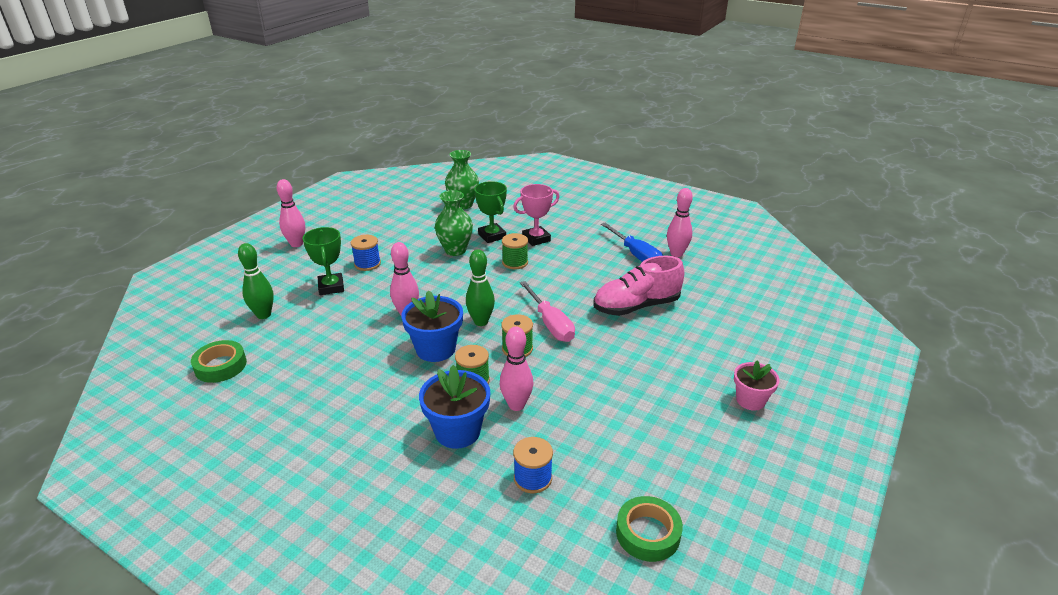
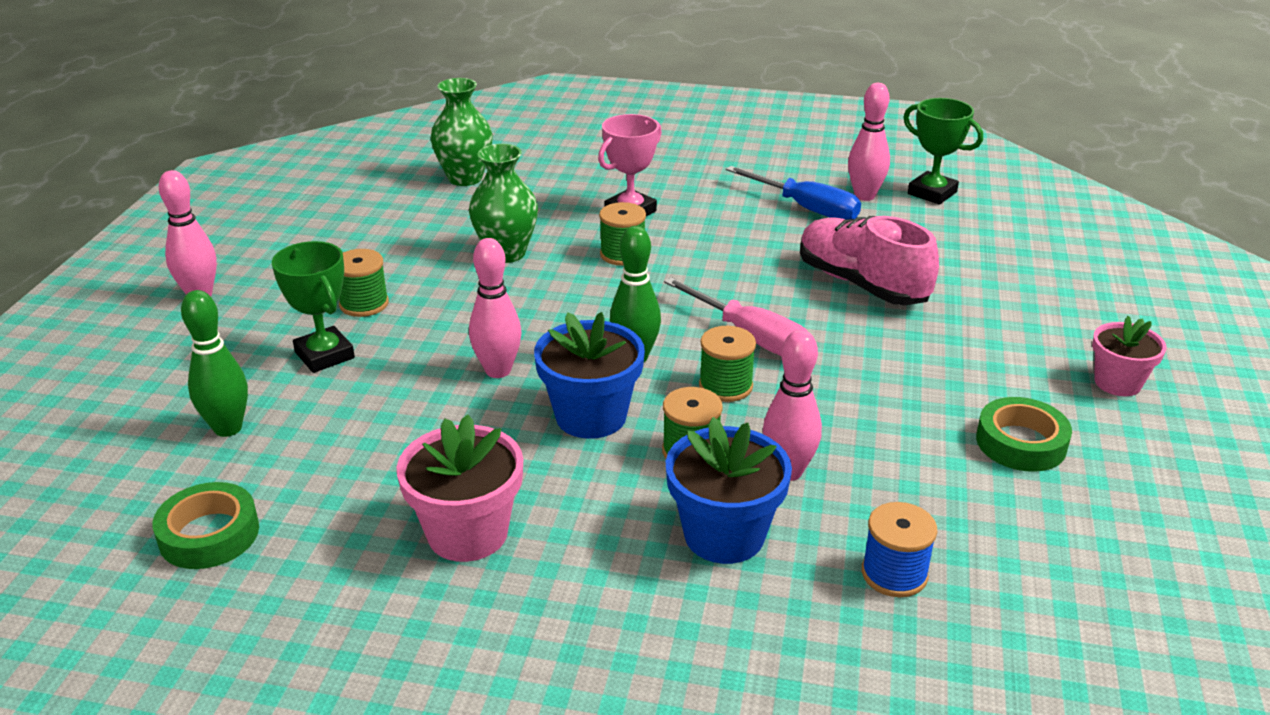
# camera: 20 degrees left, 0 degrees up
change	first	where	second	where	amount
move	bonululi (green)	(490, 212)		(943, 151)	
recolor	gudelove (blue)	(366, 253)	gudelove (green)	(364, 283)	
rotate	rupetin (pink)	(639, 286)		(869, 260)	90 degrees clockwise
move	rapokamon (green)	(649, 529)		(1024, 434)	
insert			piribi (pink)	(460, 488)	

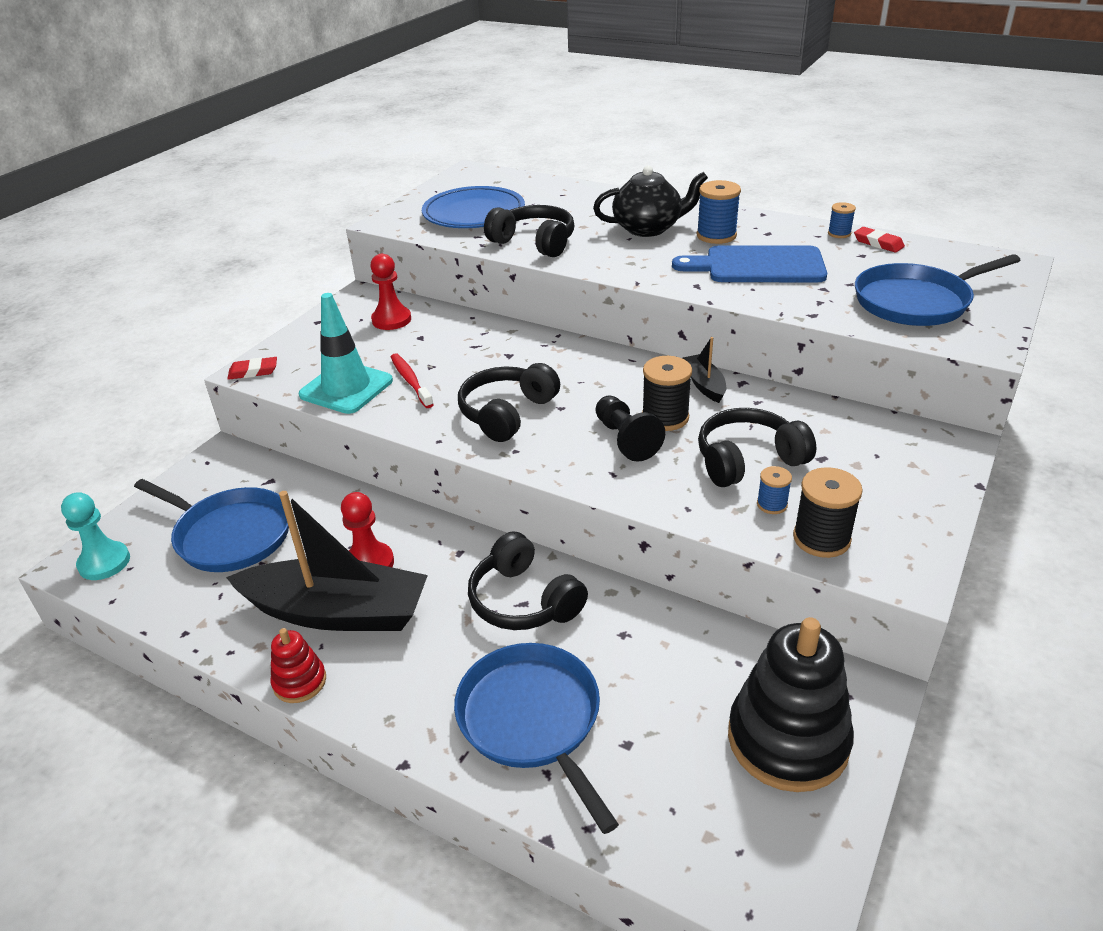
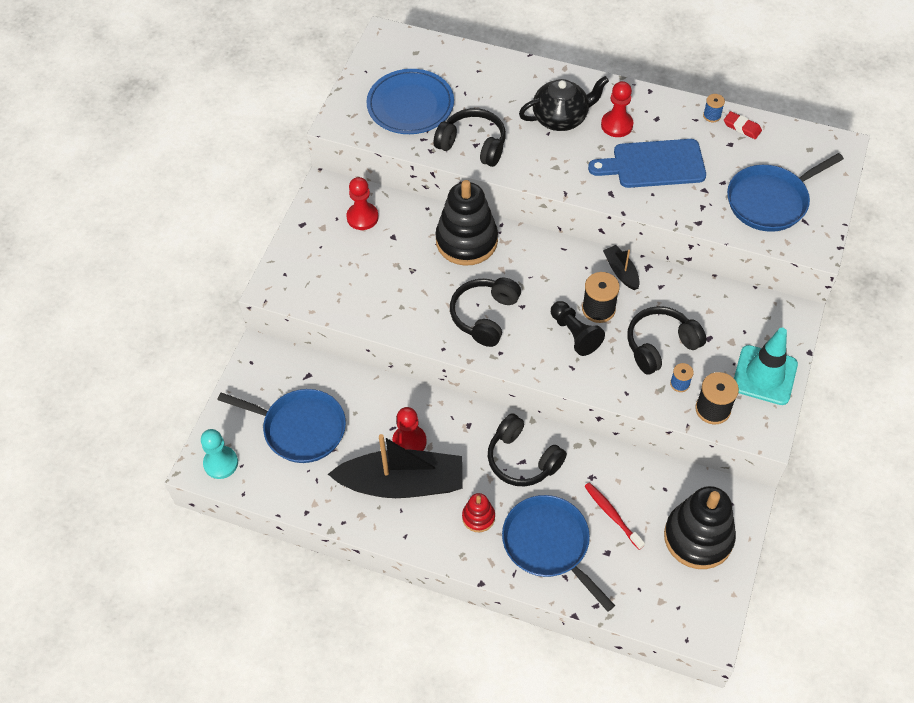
# camera: 10 degrees left, 20 degrees up
change	first	where	second	where	amount
replace	gudelove (blue)	(719, 212)	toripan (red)	(617, 109)	
move	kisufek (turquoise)	(346, 353)		(766, 366)	
move	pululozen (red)	(412, 380)		(614, 516)	
delete	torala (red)	(252, 368)			
move	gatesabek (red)	(298, 665)		(478, 512)	
insert			gatesabek (black)	(466, 223)	

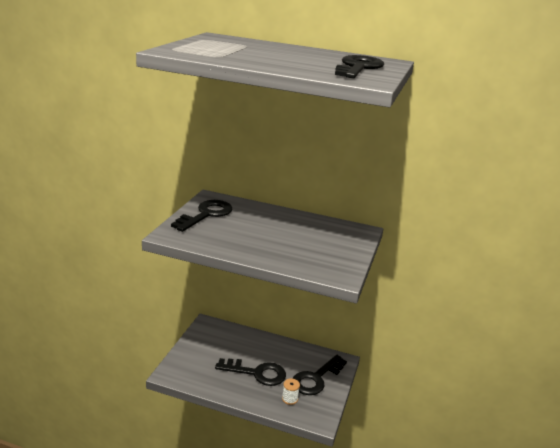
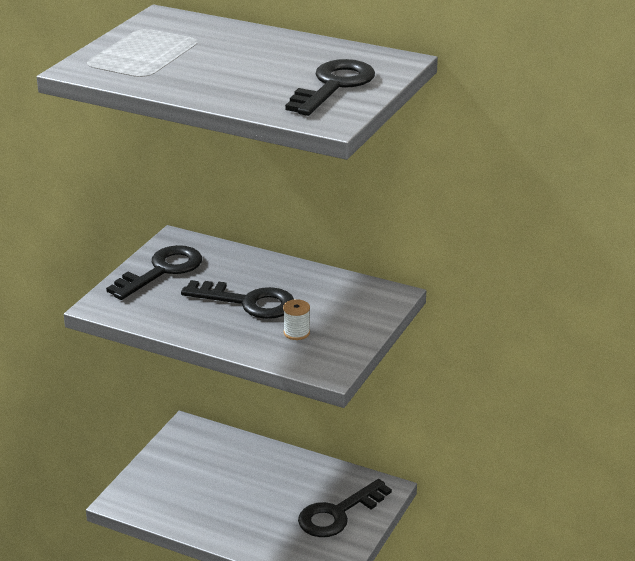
# camera: 10 degrees right, 5 degrees up
change	first	where	second	where	amount
move	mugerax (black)	(250, 372)		(237, 299)	
move	gudelove (white)	(291, 391)		(296, 319)	

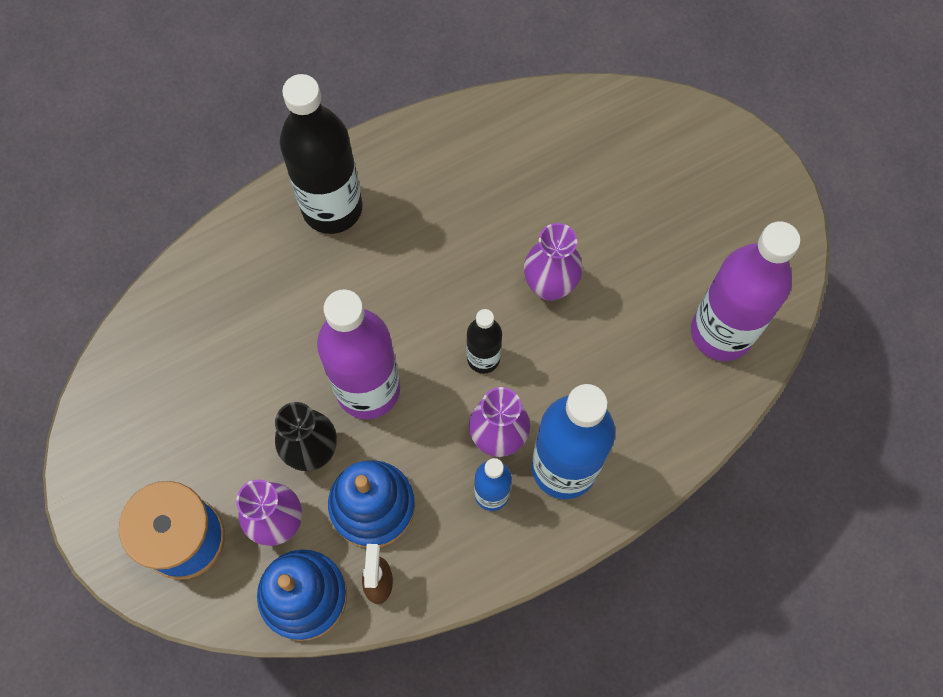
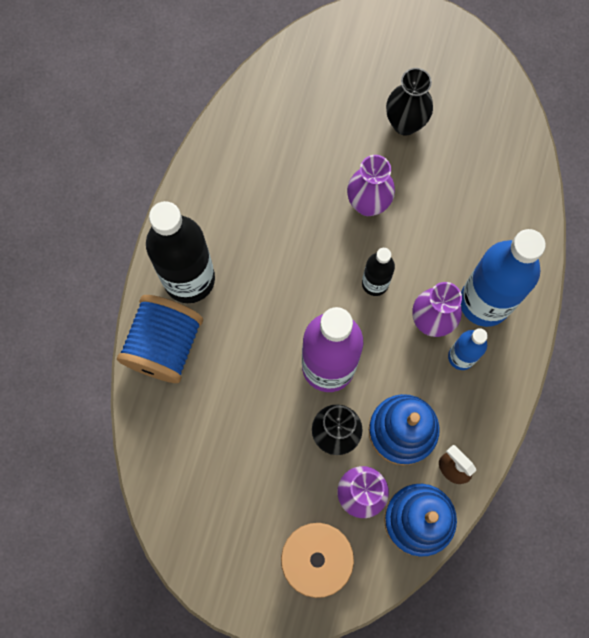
# camera: 45 degrees left, 5 degrees up
change	first	where	second	where	amount
delete	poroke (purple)	(746, 291)			
insert			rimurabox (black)	(409, 101)	
insert			gudelove (blue)	(160, 339)	

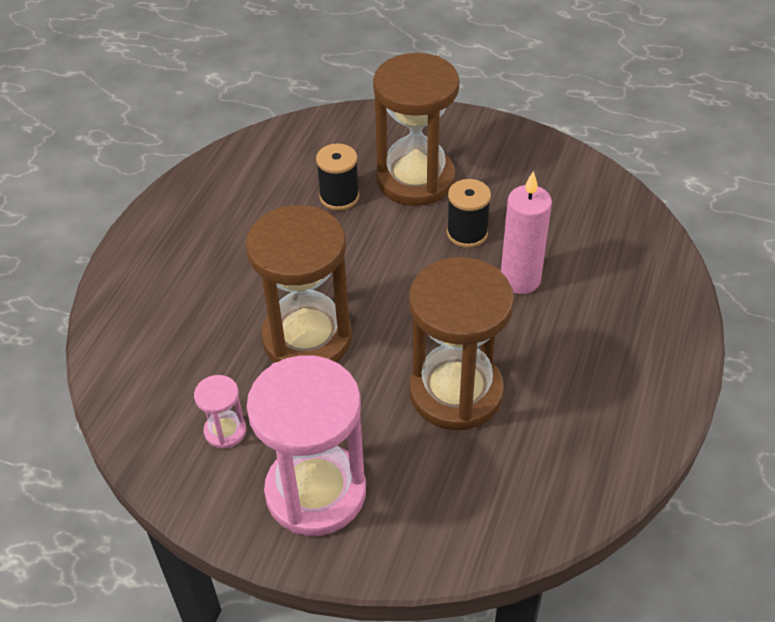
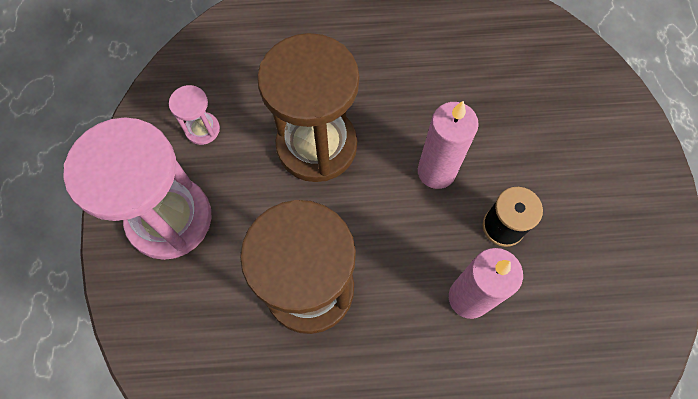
# camera: 65 degrees right, 20 degrees up
change	first	where	second	where	amount
delete	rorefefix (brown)	(416, 129)			
delete	gudelove (black)	(337, 176)			
insert			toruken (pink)	(448, 145)	

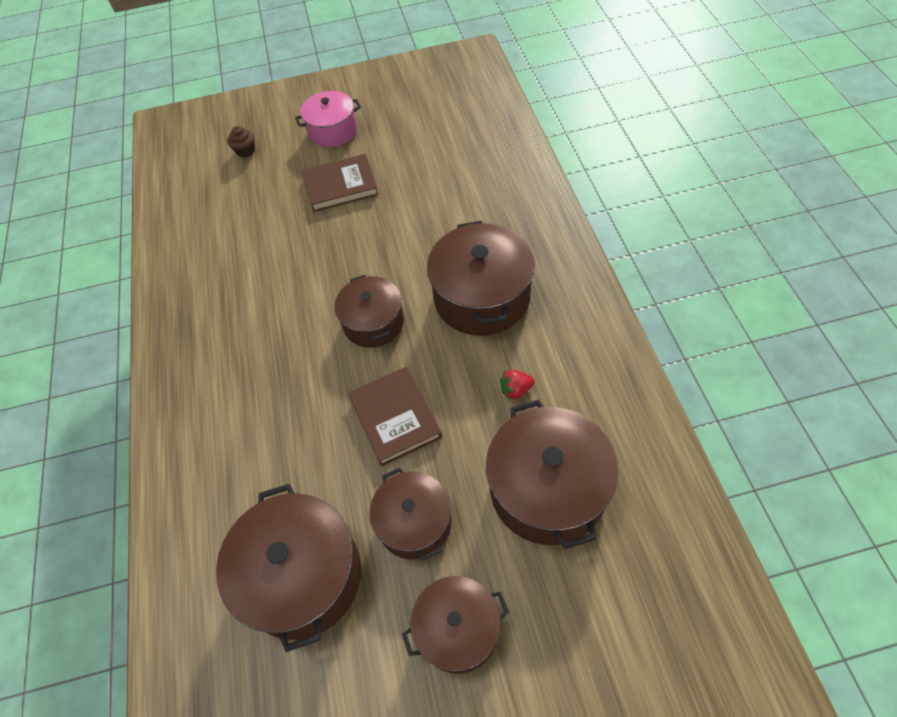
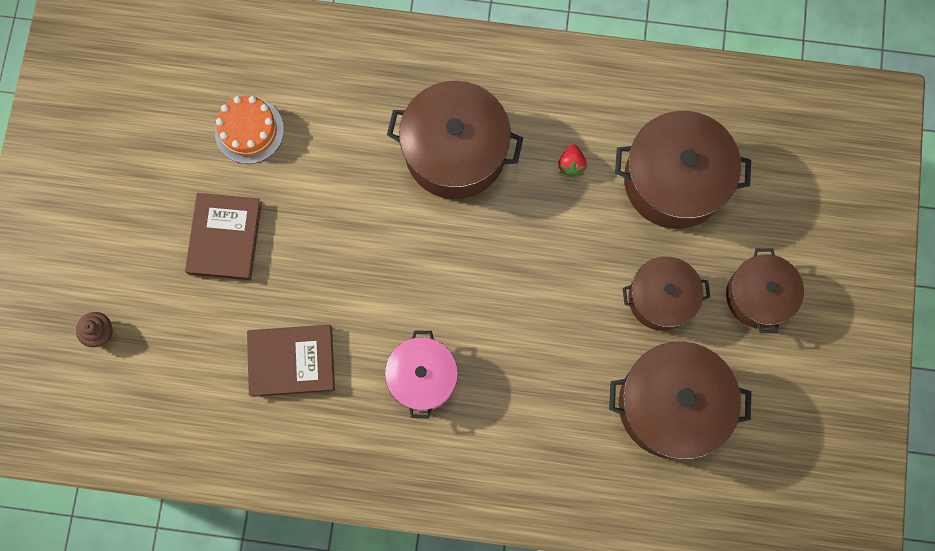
# camera: 75 degrees left, 20 degrees up
change	first	where	second	where	amount
move	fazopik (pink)	(328, 119)		(421, 374)	
delete	fazopik (brown)	(369, 311)			
move	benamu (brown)	(395, 416)		(291, 361)	
insert			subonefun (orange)	(249, 130)	

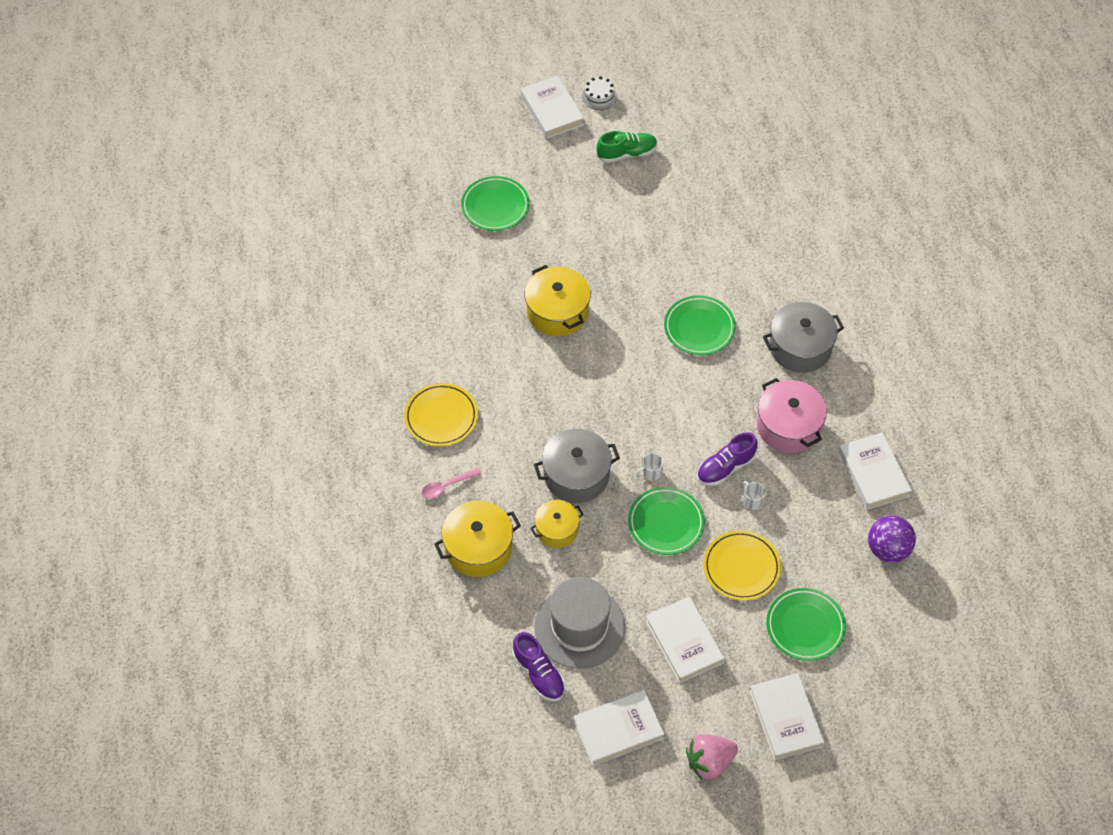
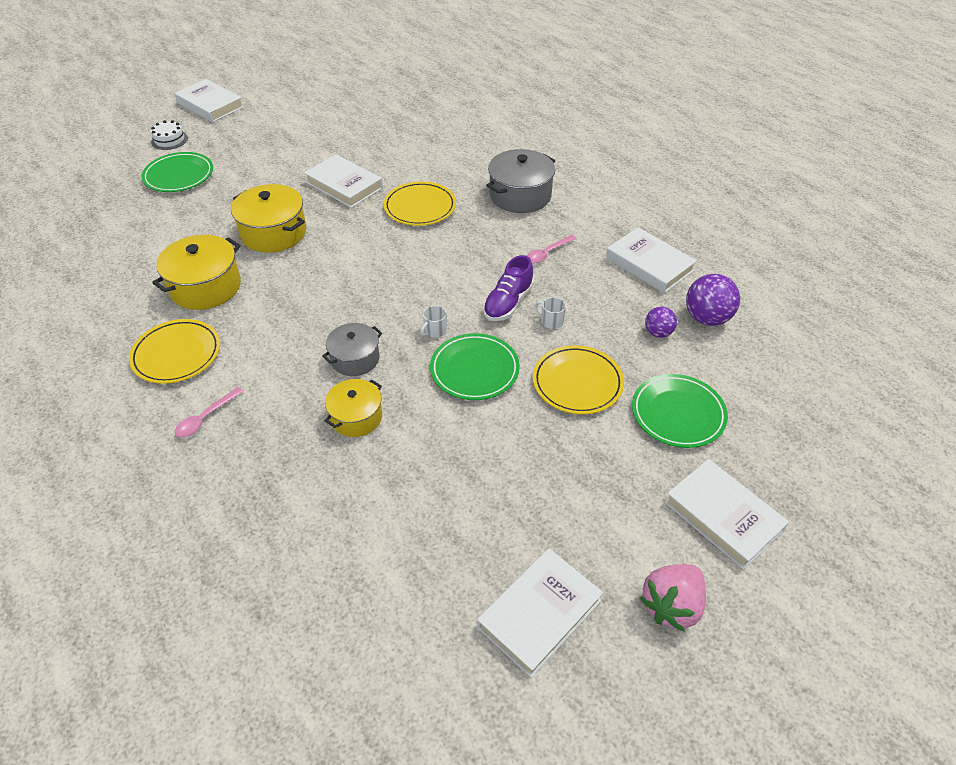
# camera: 25 degrees left, 10 degrees down
change	first	where	second	where	amount
move	subonefun (white)	(599, 93)		(169, 135)	
delete	rupetin (green)	(626, 147)			
recolor	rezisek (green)	(700, 325)	rezisek (yellow)	(419, 204)	
replace	fazopik (pink)	(792, 415)	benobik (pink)	(552, 249)	
resize	fazopik (grey)	(577, 466)		(352, 349)	x0.64
move	fazopik (yellow)	(477, 539)		(196, 272)	
delete	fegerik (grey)	(579, 623)			
move	benamu (white)	(685, 640)		(343, 181)	
delete	rupetin (purple)	(538, 666)			
insert			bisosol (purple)	(661, 322)	

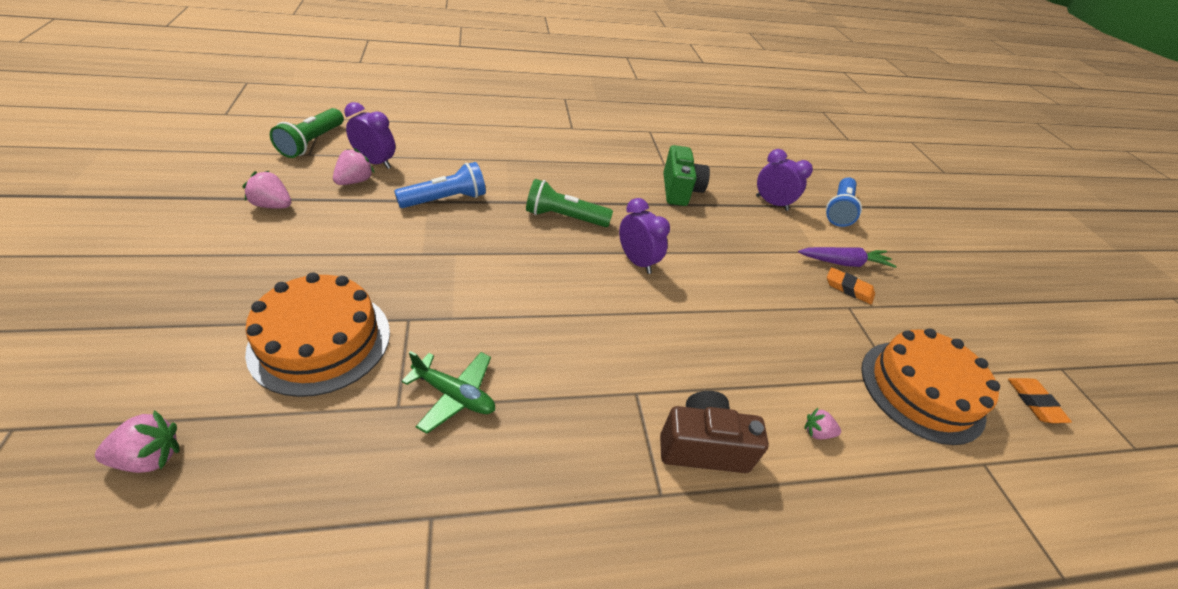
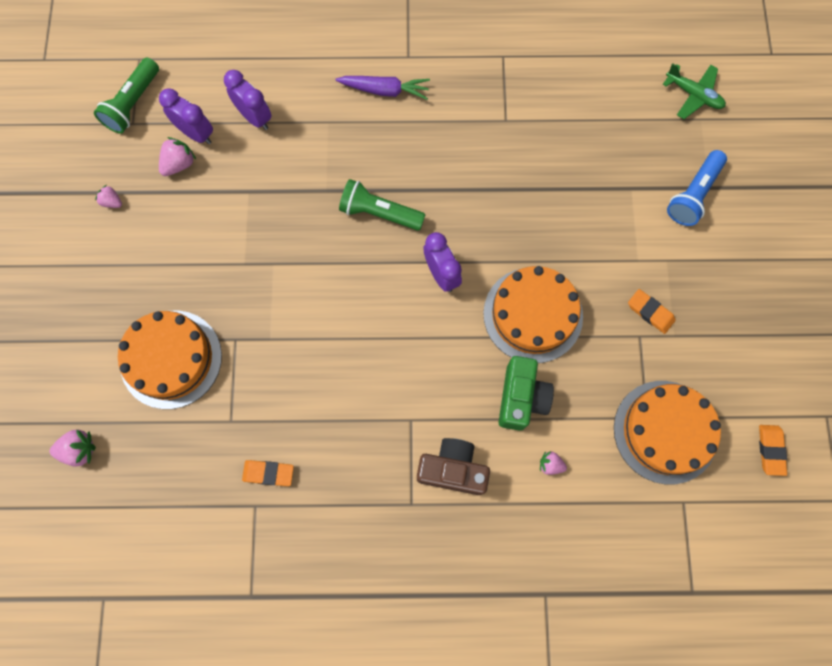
# camera: 15 degrees right, 30 degrees up
change	first	where	second	where	amount
move	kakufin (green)	(686, 175)		(526, 393)	
move	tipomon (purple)	(784, 180)		(248, 100)	
delete	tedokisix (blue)	(440, 185)			
resize	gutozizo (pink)	(266, 190)		(108, 196)	x0.64
move	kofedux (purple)	(847, 257)		(382, 88)	
move	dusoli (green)	(448, 392)		(694, 91)	
insert			subonefun (orange)	(533, 314)	
insert			torala (orange)	(268, 473)	

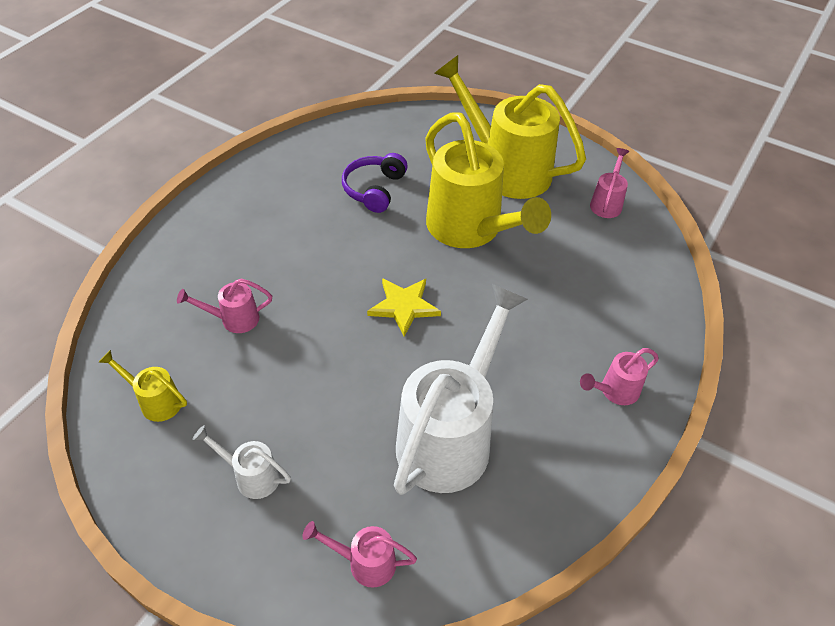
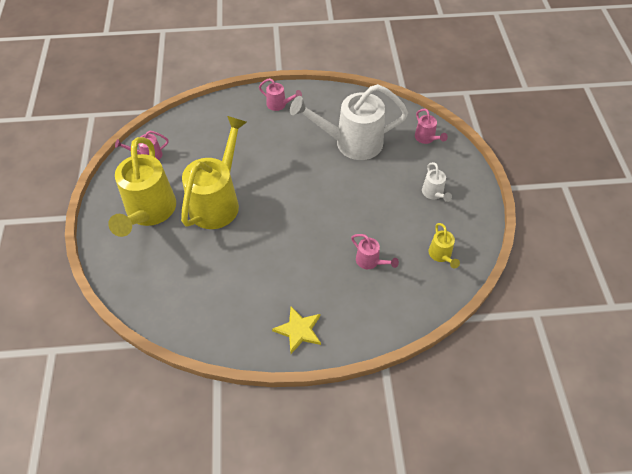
# camera: 125 degrees left, 5 degrees up
change	first	where	second	where	amount
delete	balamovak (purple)	(375, 183)			
move	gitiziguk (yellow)	(404, 307)		(296, 330)	

